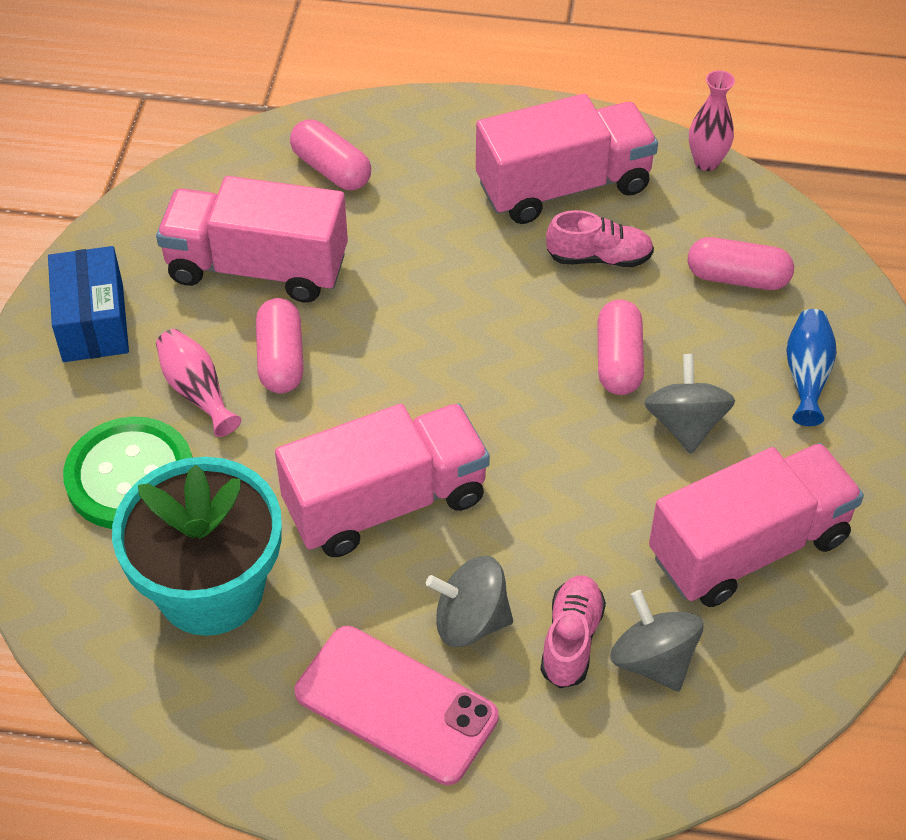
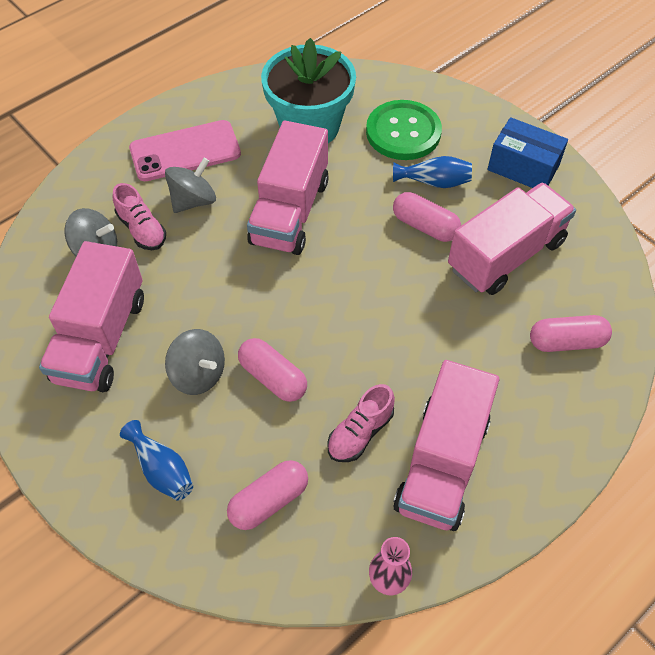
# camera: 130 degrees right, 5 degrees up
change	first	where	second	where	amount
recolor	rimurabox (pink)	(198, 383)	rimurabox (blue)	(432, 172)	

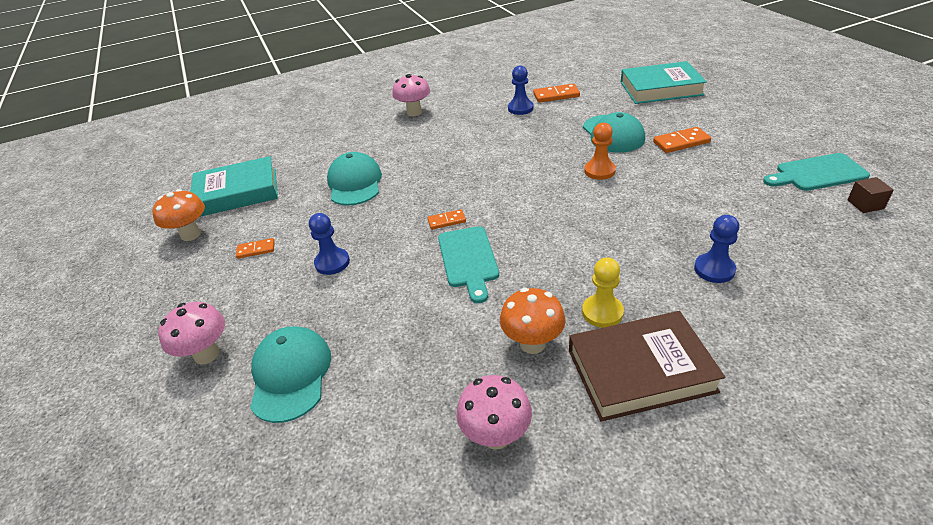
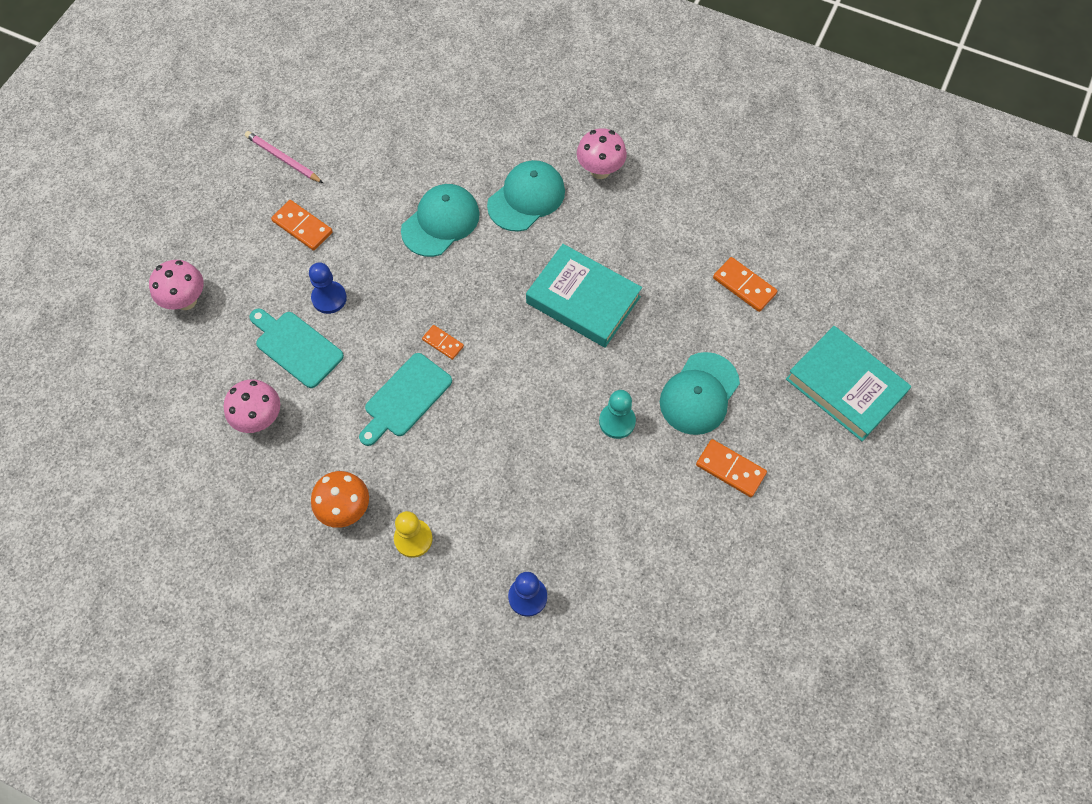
# camera: 45 degrees right, 25 degrees up
change	first	where	second	where	amount
delete	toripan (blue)	(521, 90)			
recolor	toripan (orange)	(600, 151)	toripan (turquoise)	(617, 414)	
move	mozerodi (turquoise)	(816, 172)		(296, 348)	
move	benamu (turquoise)	(234, 186)		(584, 296)	
delete	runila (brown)	(871, 195)			
replace	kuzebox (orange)	(178, 215)	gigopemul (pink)	(284, 157)	
resize	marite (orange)	(255, 248)		(302, 225)	x1.57
delete	benamu (brown)	(647, 366)			
move	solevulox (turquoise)	(290, 374)		(526, 196)	
move	kuzebox (pink)	(494, 412)		(252, 406)	

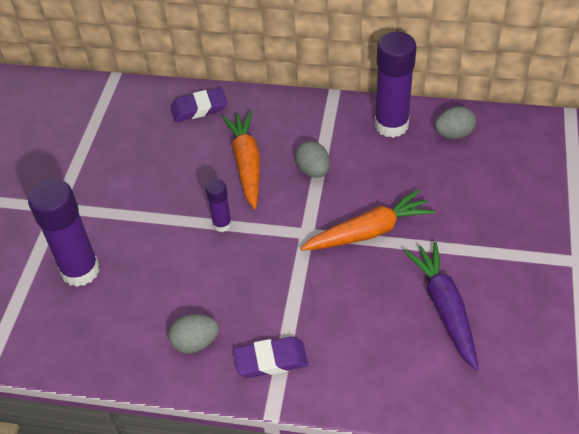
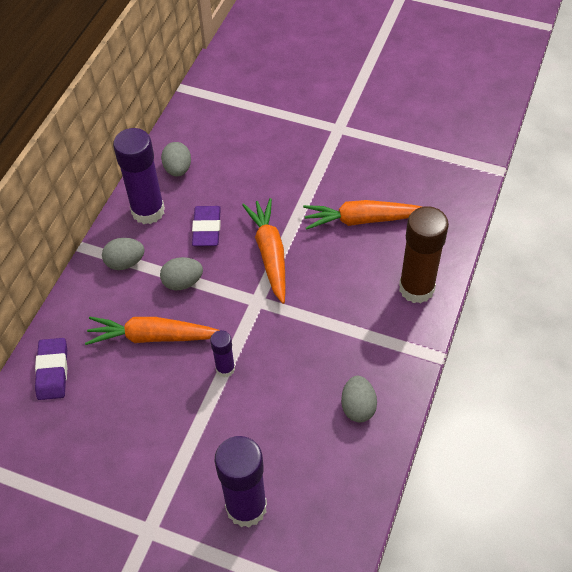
# camera: 80 degrees left, 5 degrees up
change	first	where	second	where	amount
recolor	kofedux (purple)	(441, 306)	kofedux (orange)	(362, 215)	
move	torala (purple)	(270, 357)		(206, 226)	
insert			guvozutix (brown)	(424, 254)	
insert			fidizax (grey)	(123, 254)	

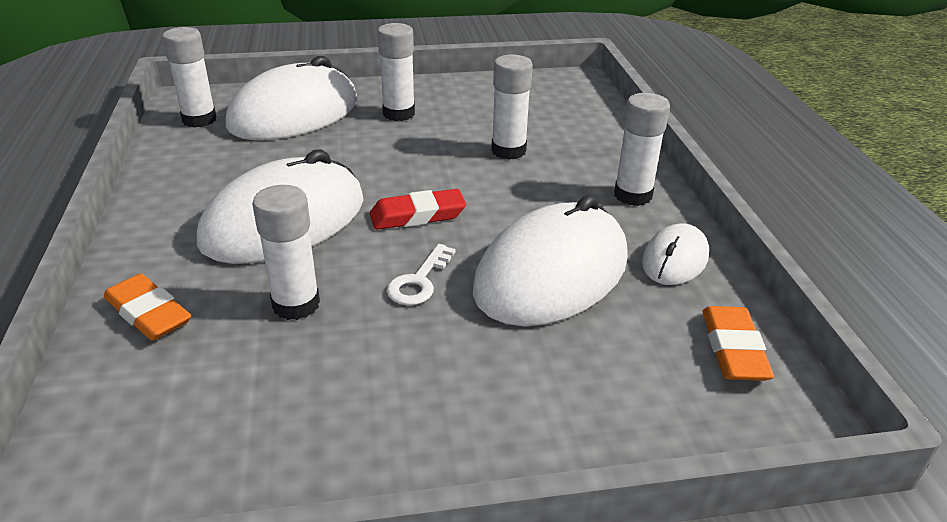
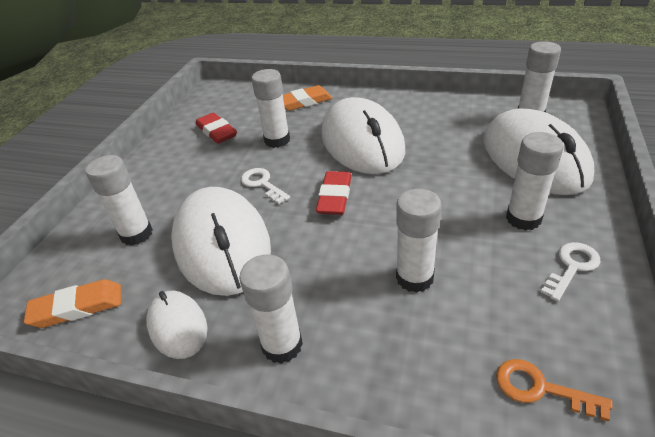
# camera: 120 degrees right, 5 degrees up
change	first	where	second	where	amount
rotate	torala (orange)	(738, 343)		(72, 303)	45 degrees counterclockwise
insert			torala (red)	(216, 128)	
insert			guvozutix (white)	(119, 200)	
insert			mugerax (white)	(571, 271)	
insert			mugerax (orange)	(554, 390)	

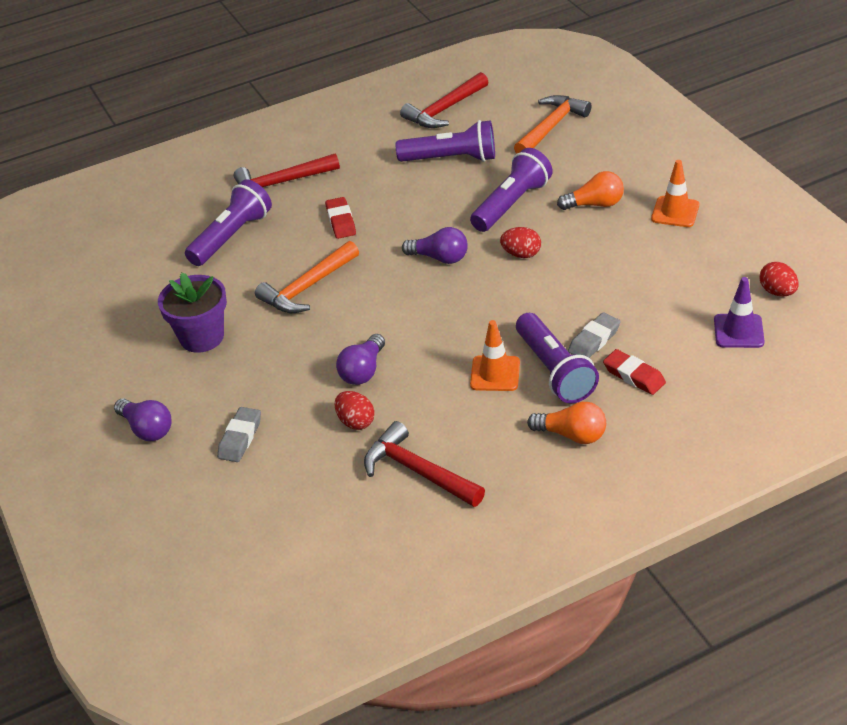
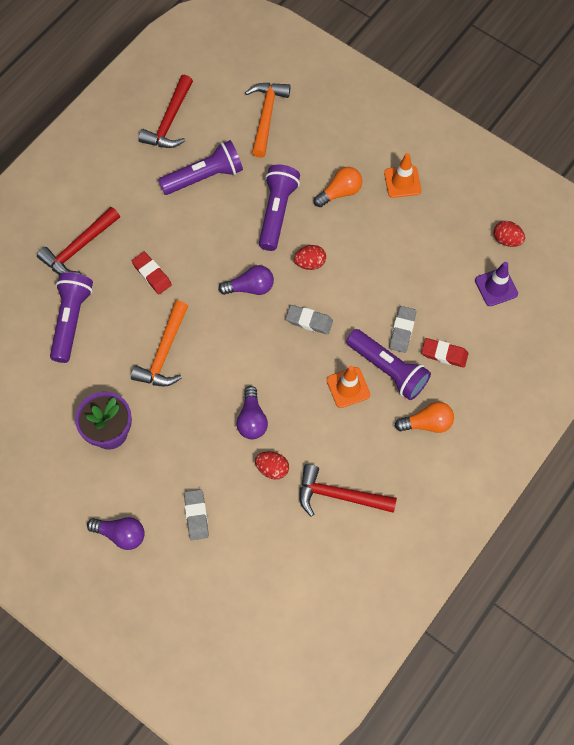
# camera: 30 degrees left, 25 degrees up
change	first	where	second	where	amount
insert			torala (grey)	(309, 320)	

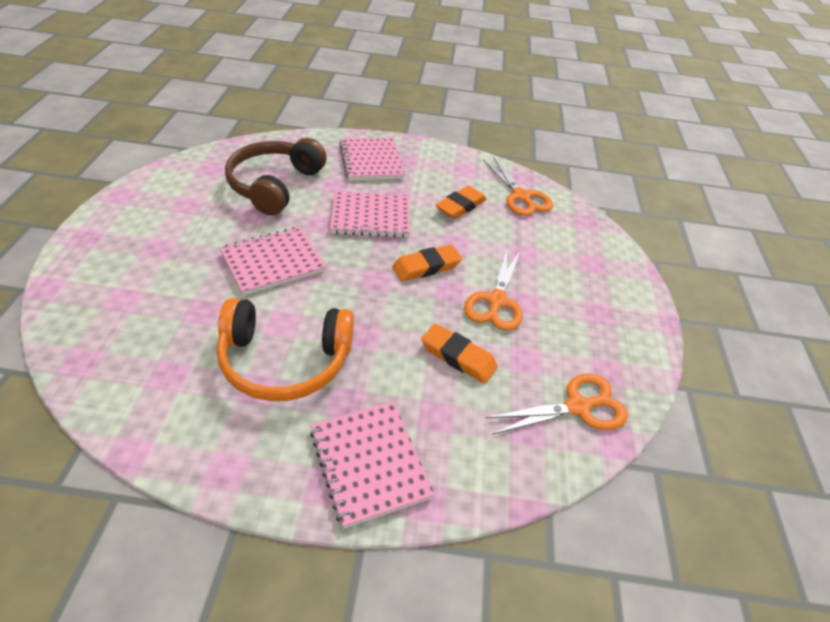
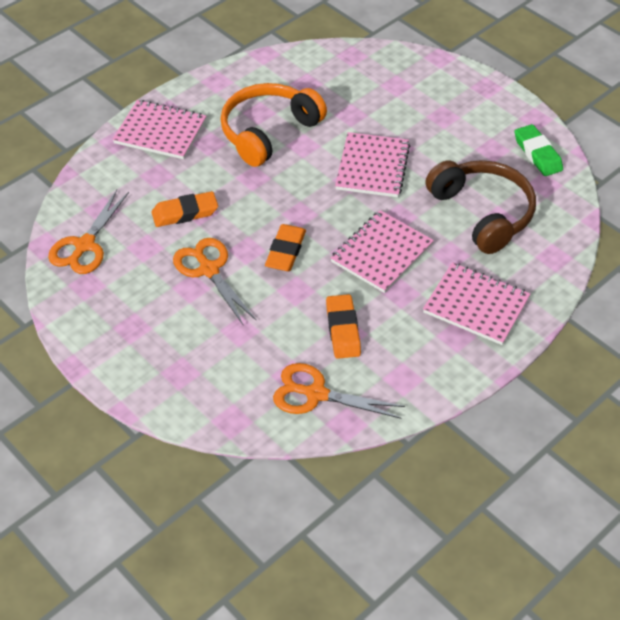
# camera: 135 degrees right, 5 degrees up
change	first	where	second	where	amount
insert			torala (green)	(539, 150)	

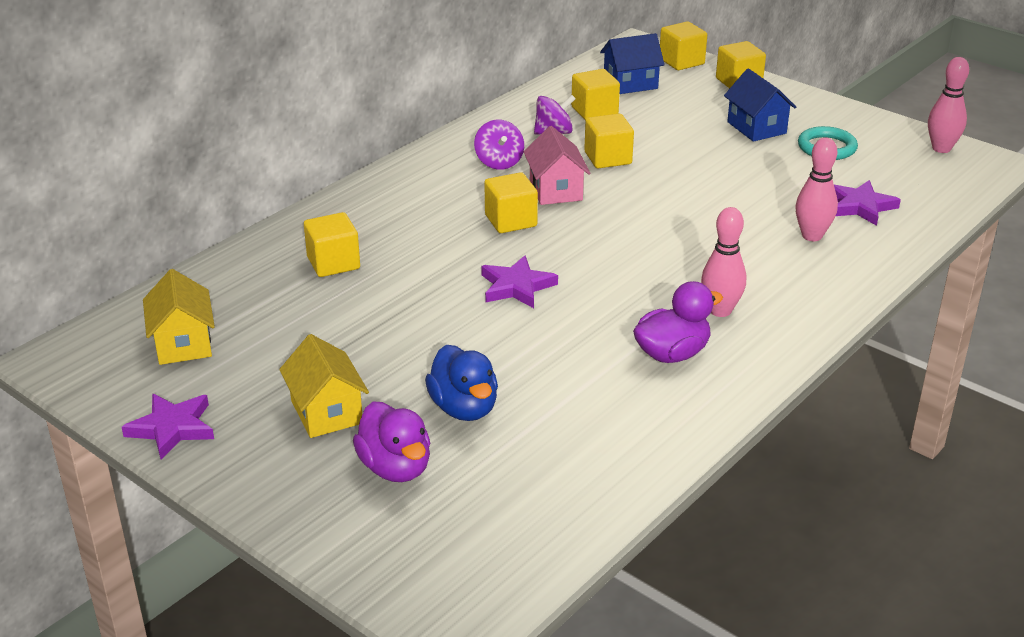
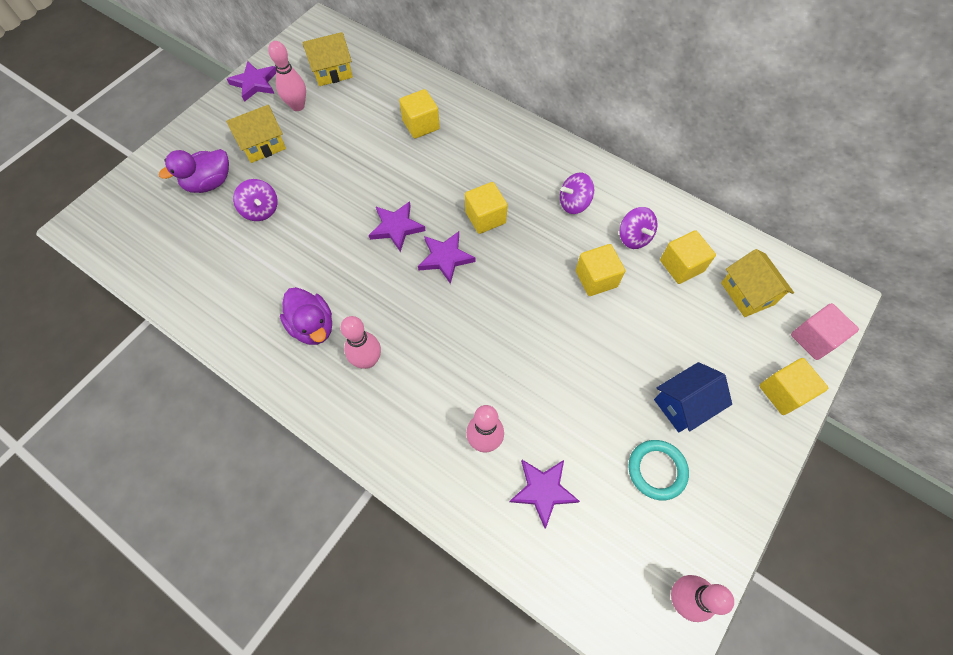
# camera: 85 degrees right, 30 degrees up
change	first	where	second	where	amount
recolor	runila (yellow)	(683, 45)	runila (pink)	(825, 331)	
recolor	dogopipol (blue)	(632, 63)	dogopipol (yellow)	(757, 283)	
delete	dogopipol (pink)	(557, 165)			
replace	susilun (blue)	(461, 383)	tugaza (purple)	(255, 200)	
insert			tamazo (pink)	(287, 76)	
insert			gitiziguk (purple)	(447, 257)	

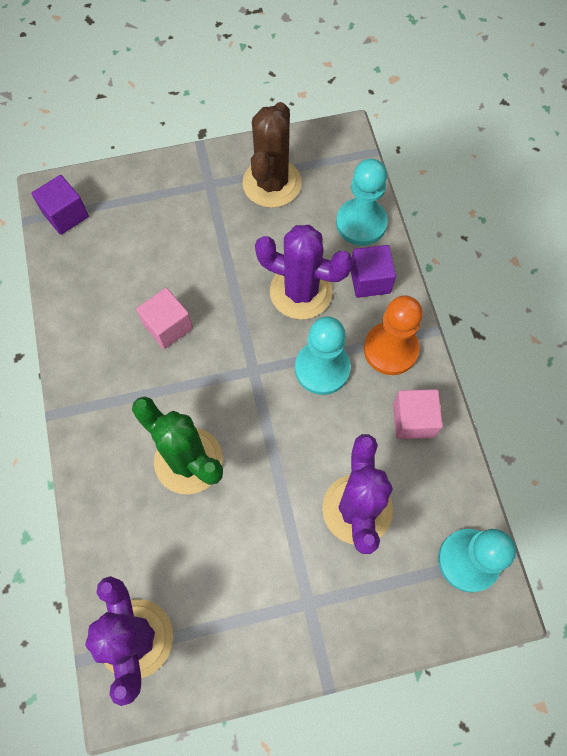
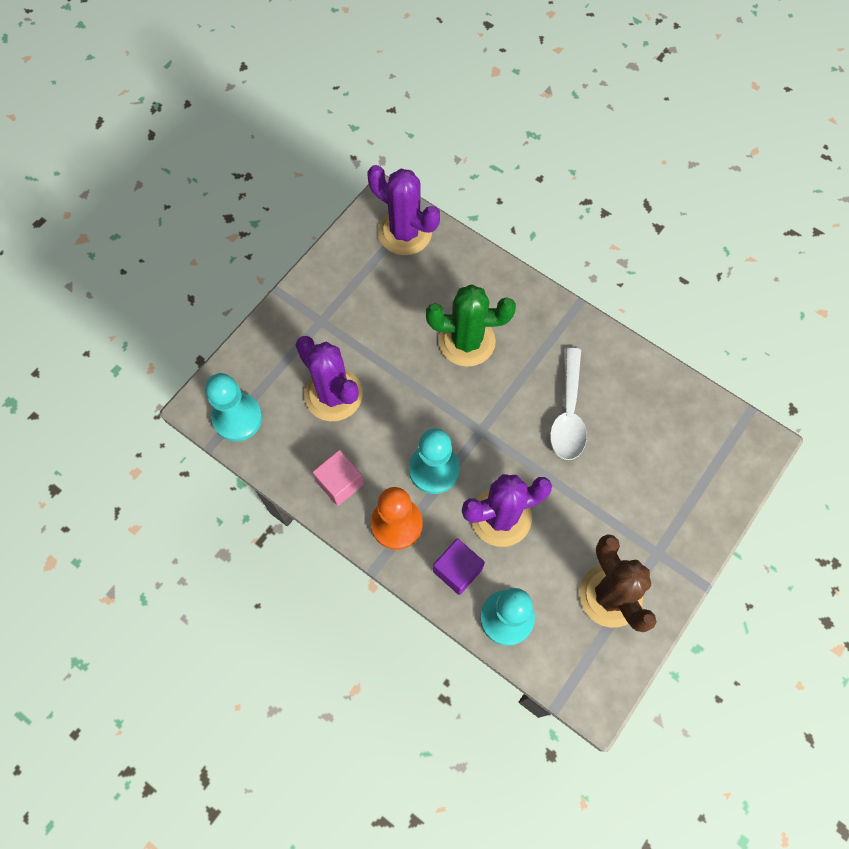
# camera: 140 degrees right, 0 degrees up
change	first	where	second	where	amount
delete	runila (purple)	(60, 205)			
replace	runila (pink)	(164, 318)	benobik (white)	(568, 403)	

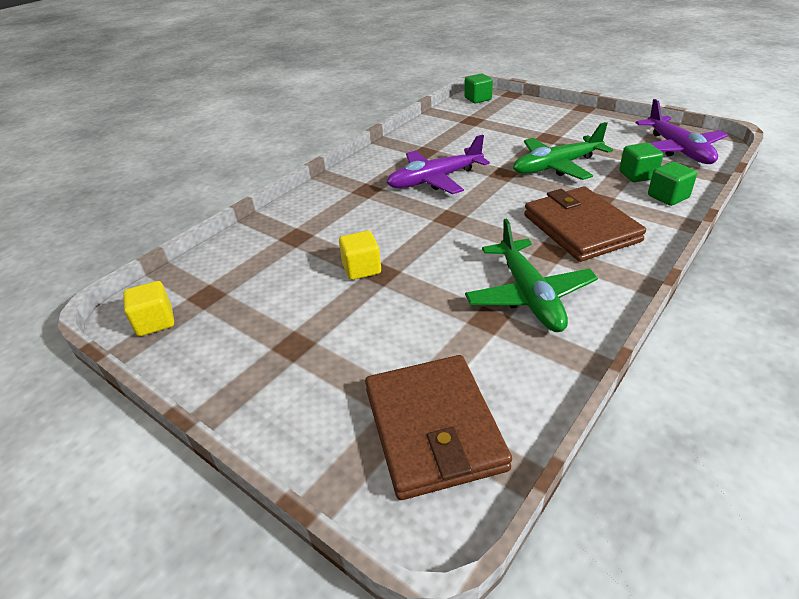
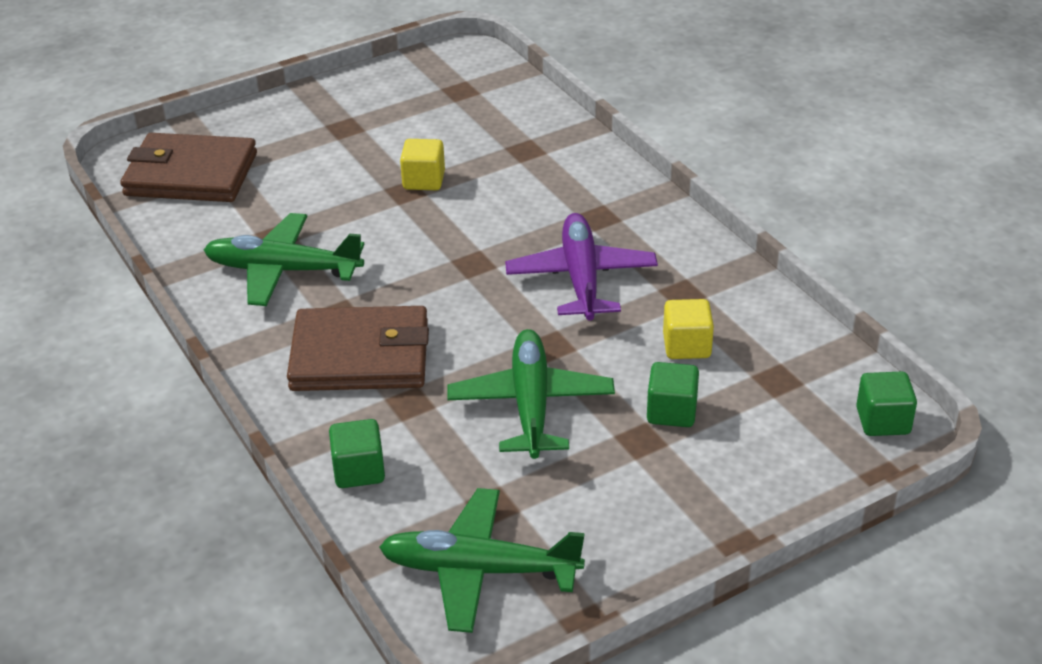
# camera: 110 degrees right, 0 degrees up
change	first	where	second	where	amount
recolor	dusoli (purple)	(682, 131)	dusoli (green)	(482, 560)	
move	runila (green)	(641, 162)		(673, 394)	
move	runila (yellow)	(148, 308)		(688, 329)	

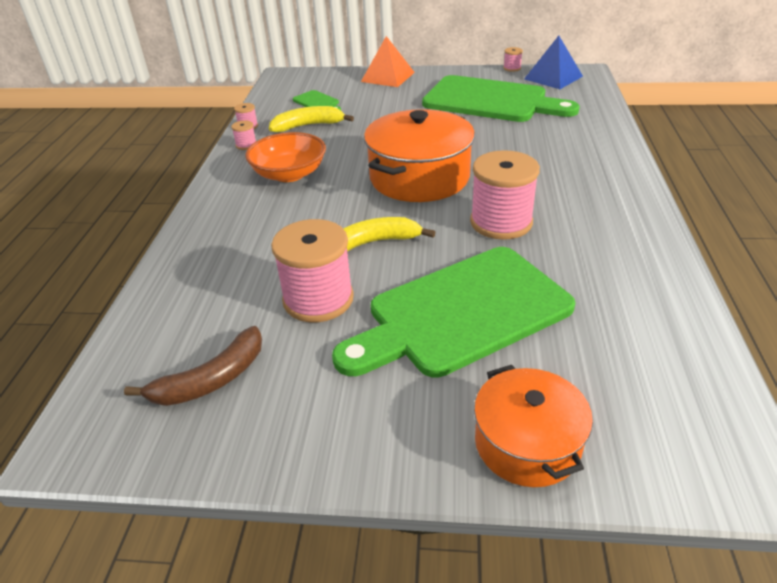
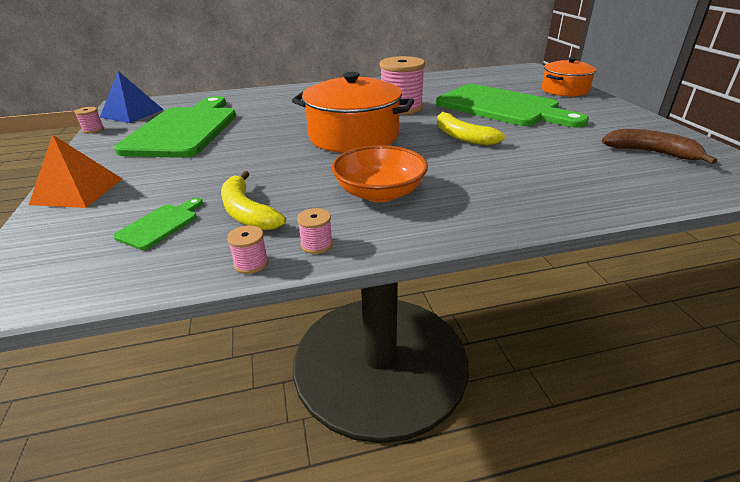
# camera: 110 degrees left, 5 degrees down
change	first	where	second	where	amount
delete	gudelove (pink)	(312, 270)			

